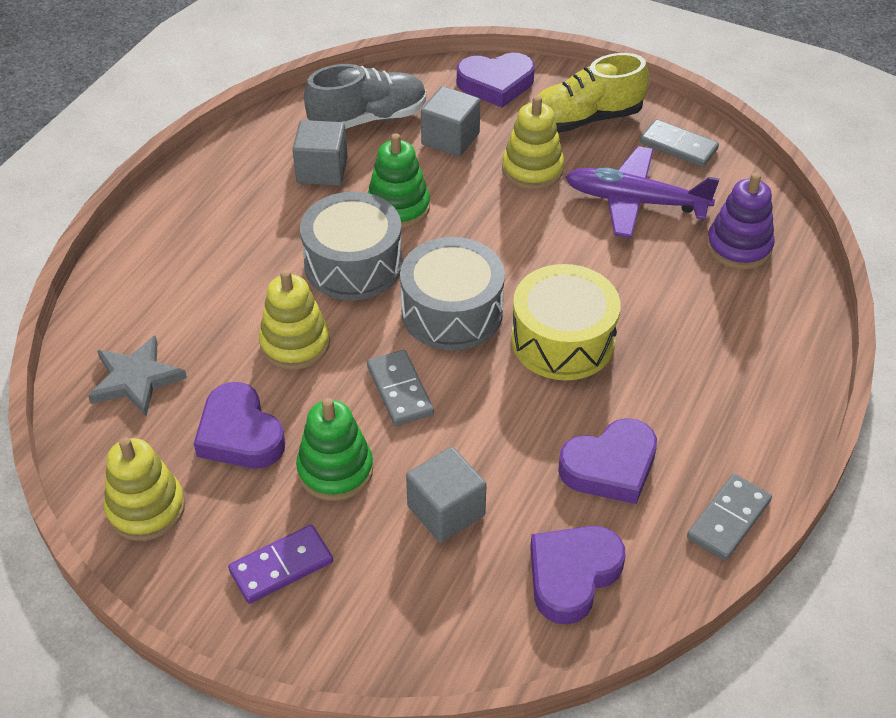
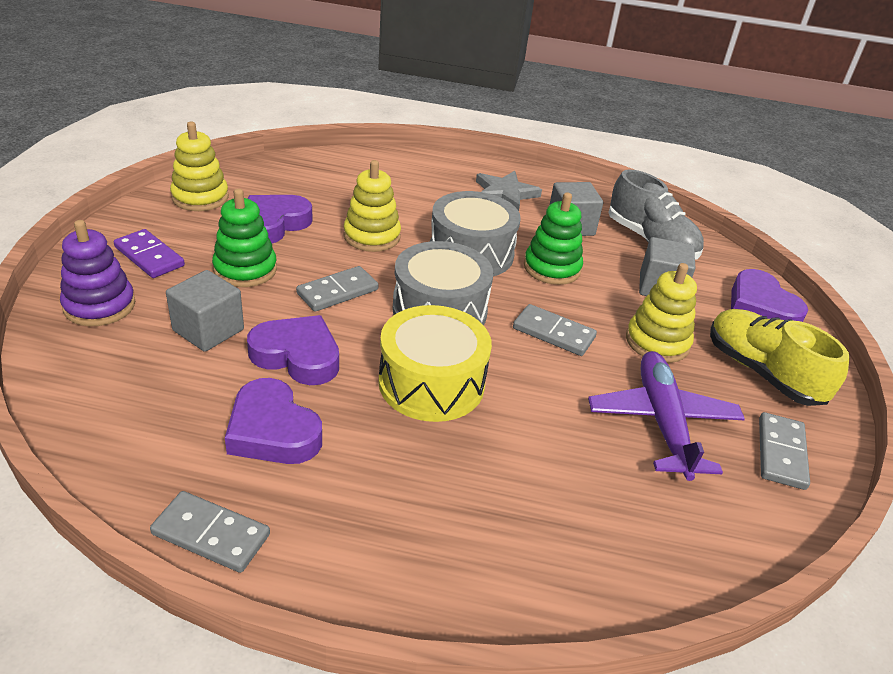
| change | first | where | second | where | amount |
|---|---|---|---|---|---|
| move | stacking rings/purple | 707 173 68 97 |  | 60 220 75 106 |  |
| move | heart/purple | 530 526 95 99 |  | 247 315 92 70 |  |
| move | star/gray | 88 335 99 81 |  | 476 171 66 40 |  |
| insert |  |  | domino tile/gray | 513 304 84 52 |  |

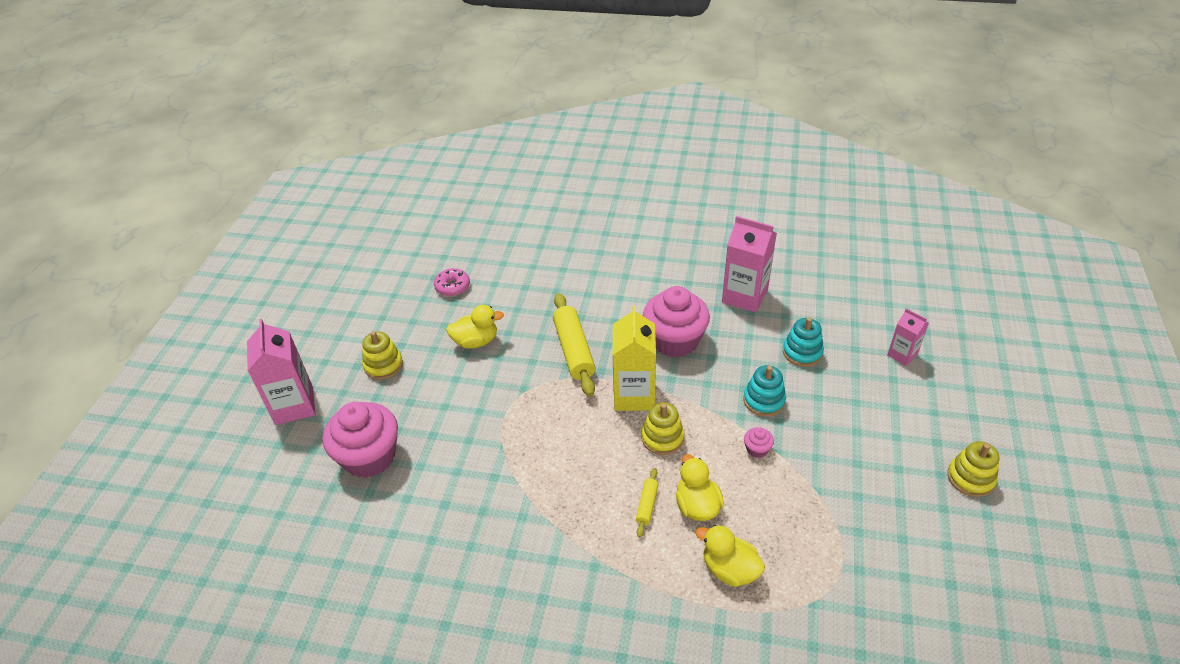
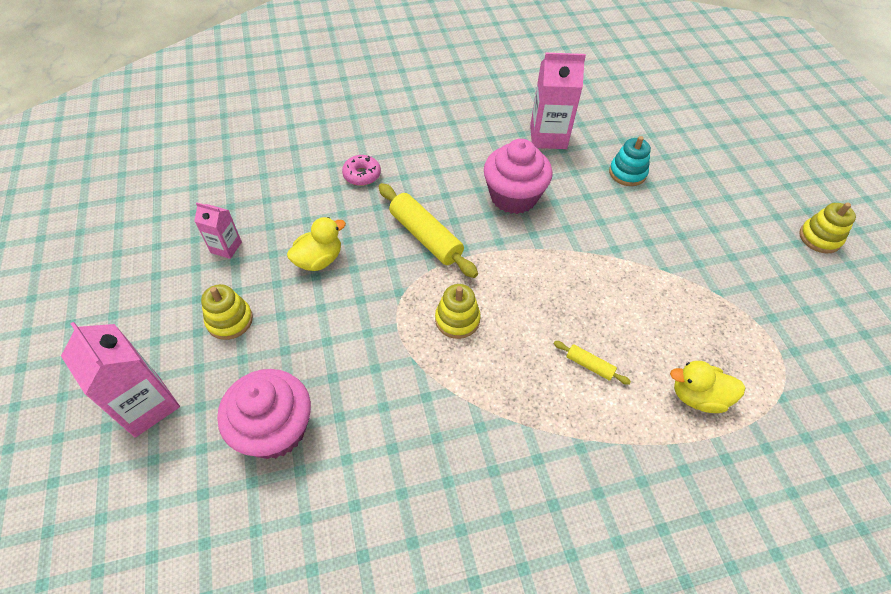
| change | first | where | second | where | amount |
|---|---|---|---|---|---|
| move | juice carton/pink | 887 308 42 58 |  | 194 202 48 57 |  |
| move | donut/pink | 434 268 36 28 |  | 342 155 39 31 |  |
| move | stacking rings/yellow | 641 402 43 53 |  | 435 284 46 55 |  |
| rotate | dough roller/yellow | 636 468 23 69 |  | 553 341 78 44 | 45 degrees counterclockwise |
| delete | juice carton/yellow | 613 306 43 105 |  |  |  |
| delete | rubber duck/yellow | 676 454 48 67 |  |  |  |
| delete | stacking rings/teal | 743 365 43 52 |  |  |  |
| delete | fairy cake/pink | 744 427 30 31 |  |  |  |

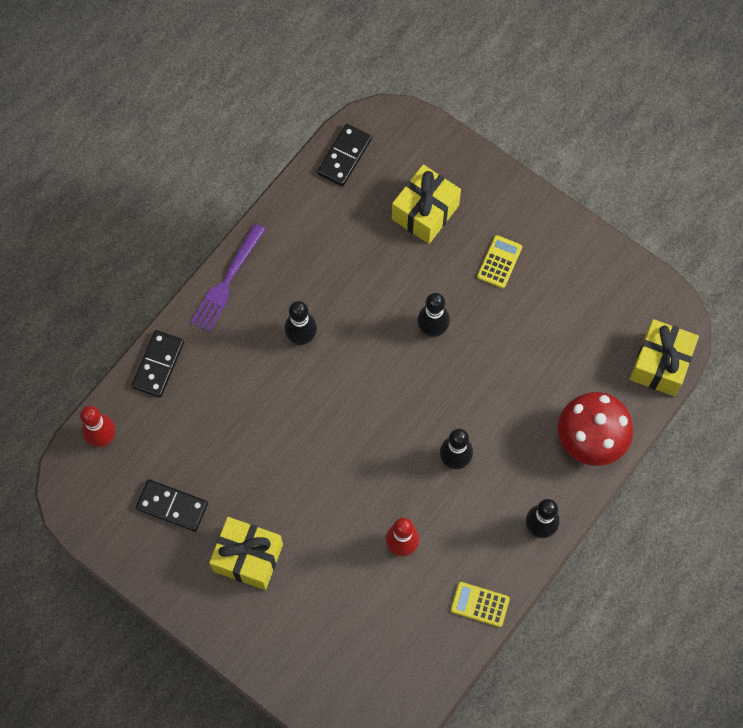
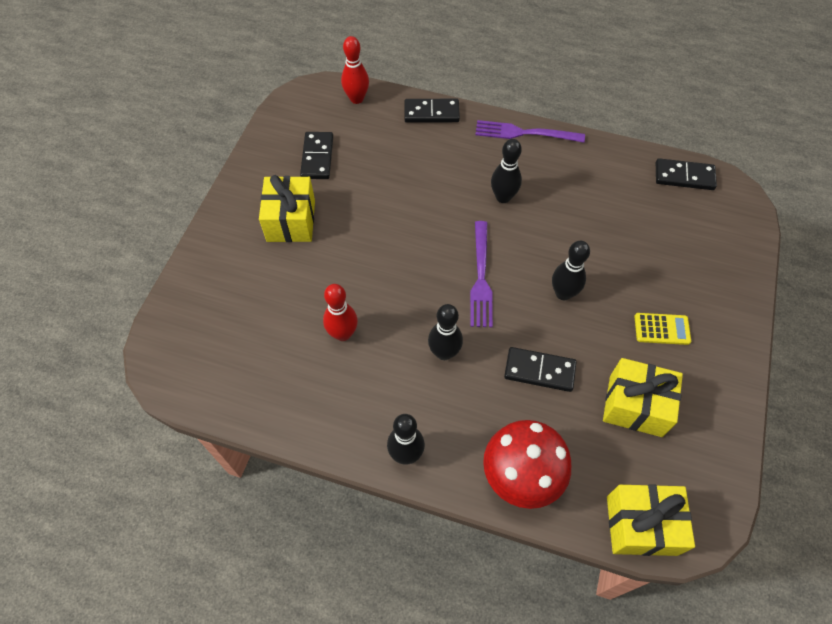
| change | first | where | second | where | amount |
|---|---|---|---|---|---|
| insert |  |  | table fork/purple | 470 221 23 106 |  |
| insert |  |  | domino tile/jet-black | 504 347 72 45 |  |
| move | wrapped gift/yellow | 392 165 69 79 |  | 603 358 80 79 |  |
| delete | pocket calculator/yellow | 450 582 60 45 |  |  |  |

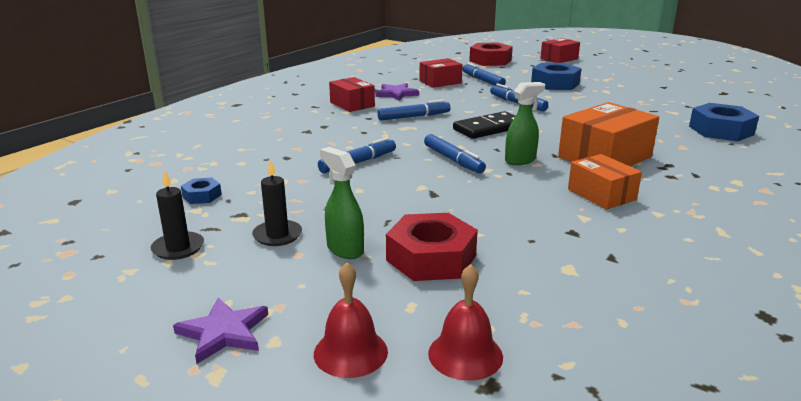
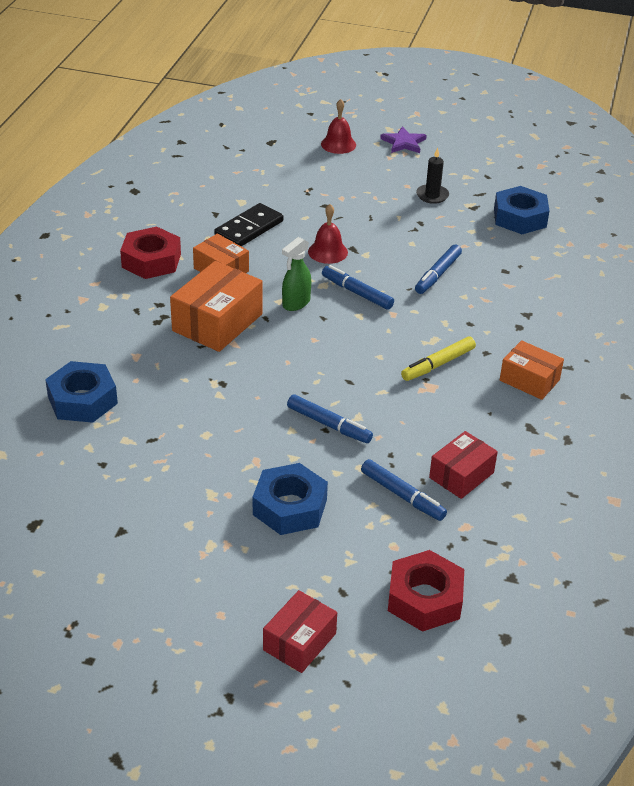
| change | first | where | second | where | amount |
|---|---|---|---|---|---|
| move | hexagon nut/red | 386 213 92 68 |  | 120 227 61 52 |  |
| move | domino tile/jet-black | 453 111 62 28 |  | 214 203 70 44 |  |
| move | school bell/red | 428 264 75 117 |  | 308 204 40 60 |  |
| recolor | marker pen/royal blue | 377 100 74 20 | marker pen/yellow | 401 337 75 44 |  |
| resize | hexagon nut/royal blue | 181 178 41 26 |  | 494 186 56 48 | x1.99 |
| recolor | box/red | 329 77 46 35 | box/orange-coloured | 500 340 64 60 |  |
| delete | pillar candle/jet-black | 151 170 53 90 |  |  |  |
| delete | spray bottle/green | 320 147 44 112 |  |  |  |
| delete | star/purple | 375 83 44 18 |  |  |  |

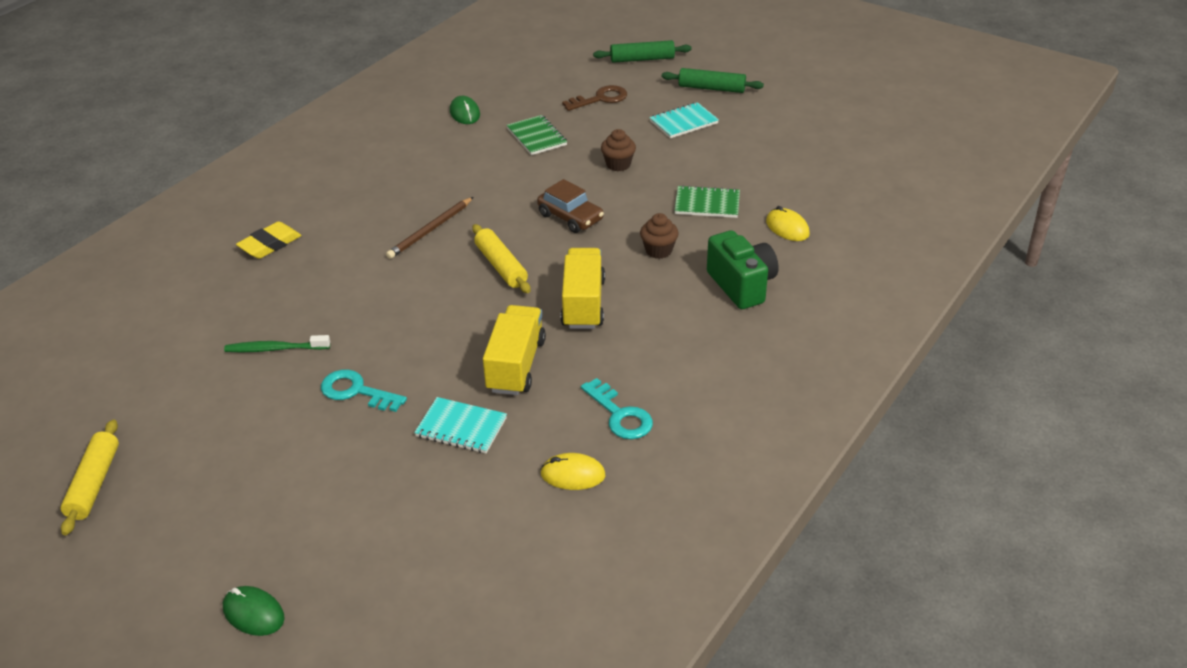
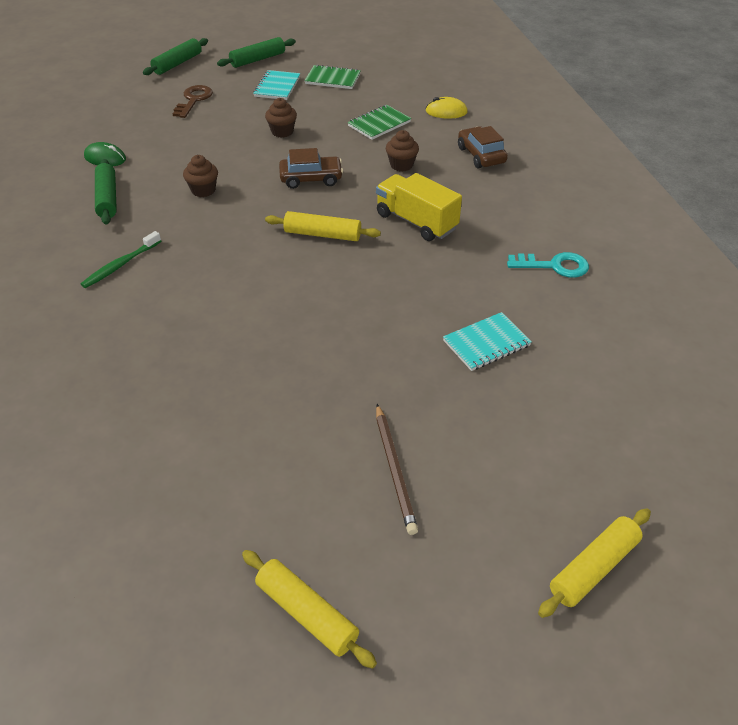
| change | first | where | second | where | amount |
|---|---|---|---|---|---|
| move | toothbrush/green | 224 335 106 17 |  | 81 231 80 57 |  |
| insert |  |  | dough roller/green | 95 159 22 66 |  |
| insert |  |  | fairy cake/russet | 183 155 35 42 |  |
| move | exercise book/green | 507 115 60 40 |  | 304 64 57 25 |  |
| move | wooden pencil/russet | 386 197 87 62 |  | 376 404 42 131 |  |
| replace | photo camera/green | 707 230 72 79 | car/russet | 458 126 50 42 |  |
| replace | computer mouse/green | 223 586 62 50 | dough roller/yellow | 538 508 113 110 |  |
| delete | eraser/yellow | 236 221 66 38 |  |  |  |
| delete | door key/teal | 321 370 86 42 |  |  |  |
| delete | lorry/yellow | 483 305 63 90 |  |  |  |
| delete | computer mouse/yellow | 540 453 66 37 |  |  |  |

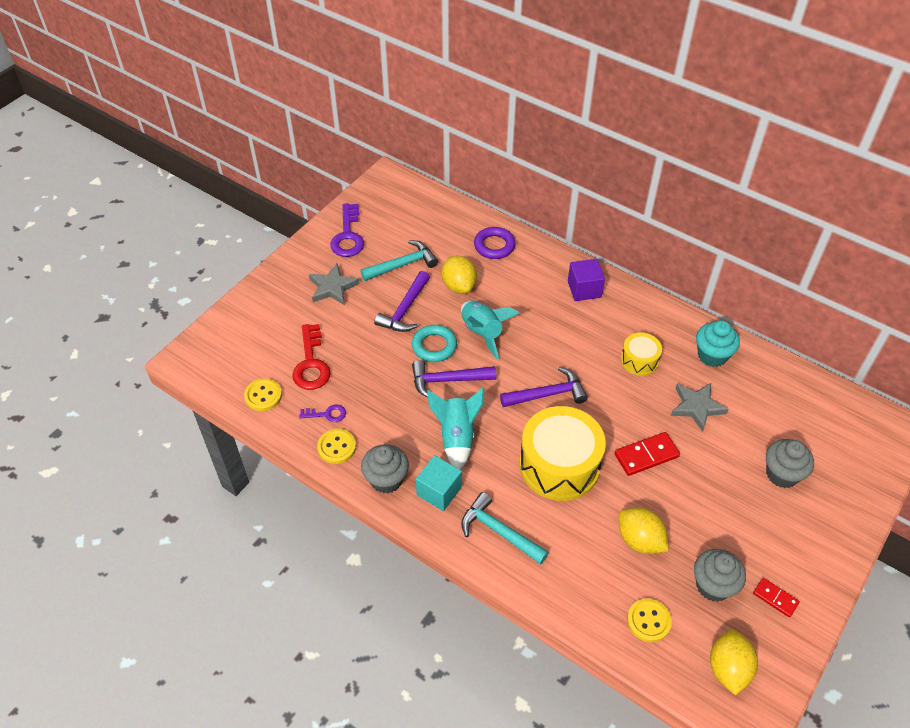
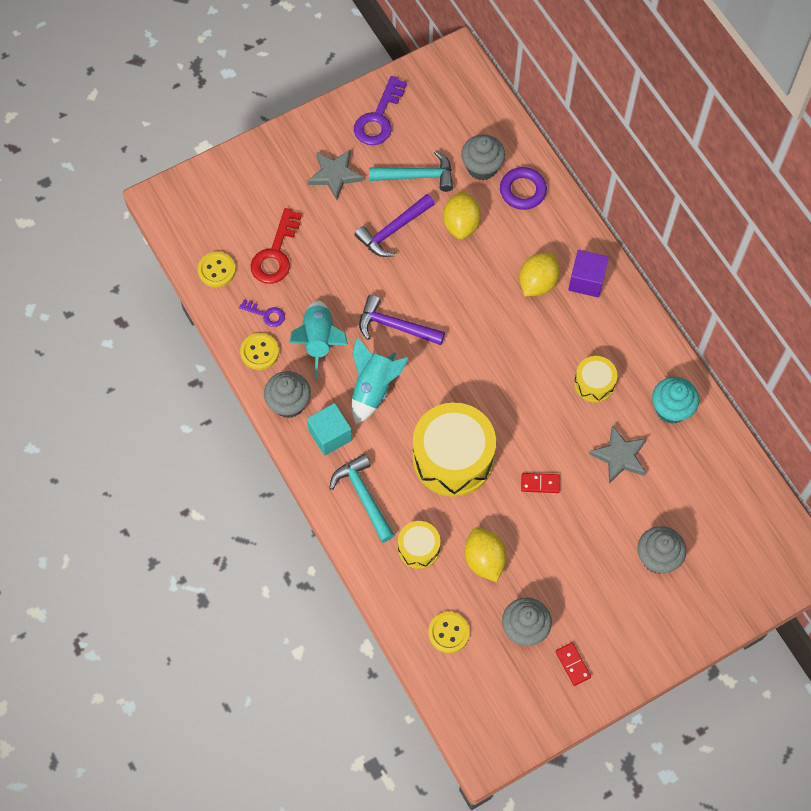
| change | first | where | second | where | amount |
|---|---|---|---|---|---|
| move | rocket/teal | 461 301 58 58 |  | 289 301 59 77 |  |
| insert |  |  | snare drum/yellow | 398 521 42 48 |  |
| insert |  |  | fairy cake/gray | 461 134 44 47 |  |
| move | lemon/yellow | 710 629 48 66 |  | 519 253 41 43 |  |
| resize | domino tile/red | 615 432 65 44 |  | 521 473 39 20 | x0.63 |
| delete | torus/teal | 412 325 45 37 |  |  |  |
| delete | carpenter's hammer/purple | 500 367 88 40 |  |  |  |

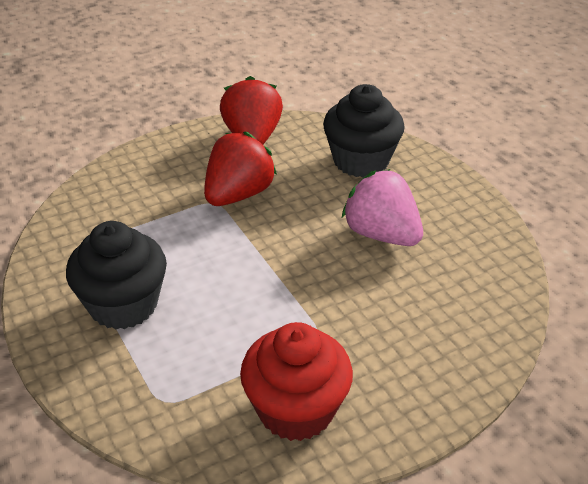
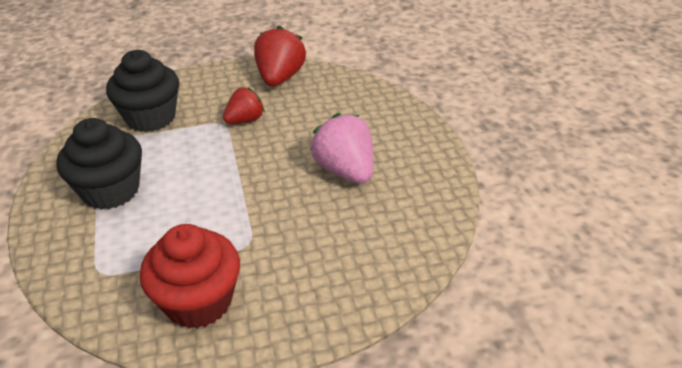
| change | first | where | second | where | amount |
|---|---|---|---|---|---|
| move | fairy cake/jet-black | 323 84 82 94 |  | 106 50 73 82 |  |
| resize | toy strawberry/red | 204 132 73 74 |  | 223 87 42 37 | x0.63 |

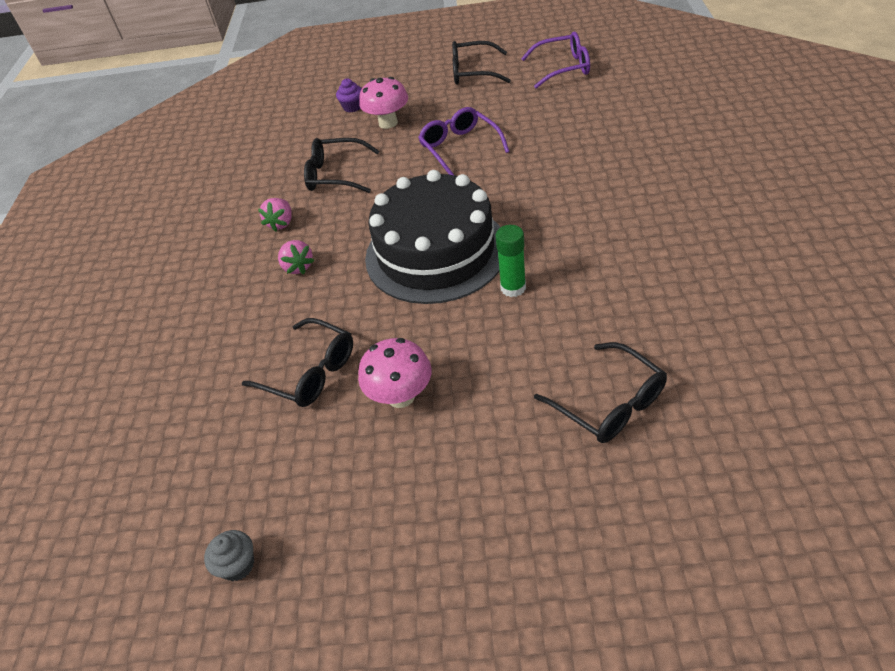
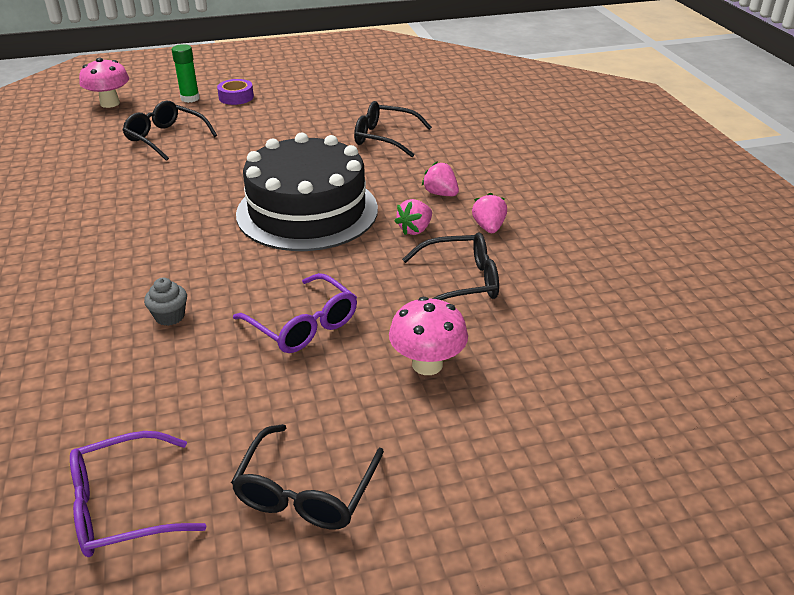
| change | first | where | second | where | amount |
|---|---|---|---|---|---|
| move | fungus/pink | 358 338 74 70 |  | 79 58 50 50 |  |
| move | fairy cake/gray | 204 530 50 51 |  | 144 278 43 48 |  |
| move | glue/green | 495 225 31 72 |  | 172 44 28 59 |  |
| insert |  |  | sticky tape/purple | 217 79 37 26 |  |
| rotate | spectacles/jet-black | 452 41 59 44 |  | 231 424 153 105 | 120 degrees clockwise |
| insert |  |  | toy strawberry/pink | 394 199 38 36 |  |
| delete | fairy cake/purple | 336 79 26 33 |  |  |  |

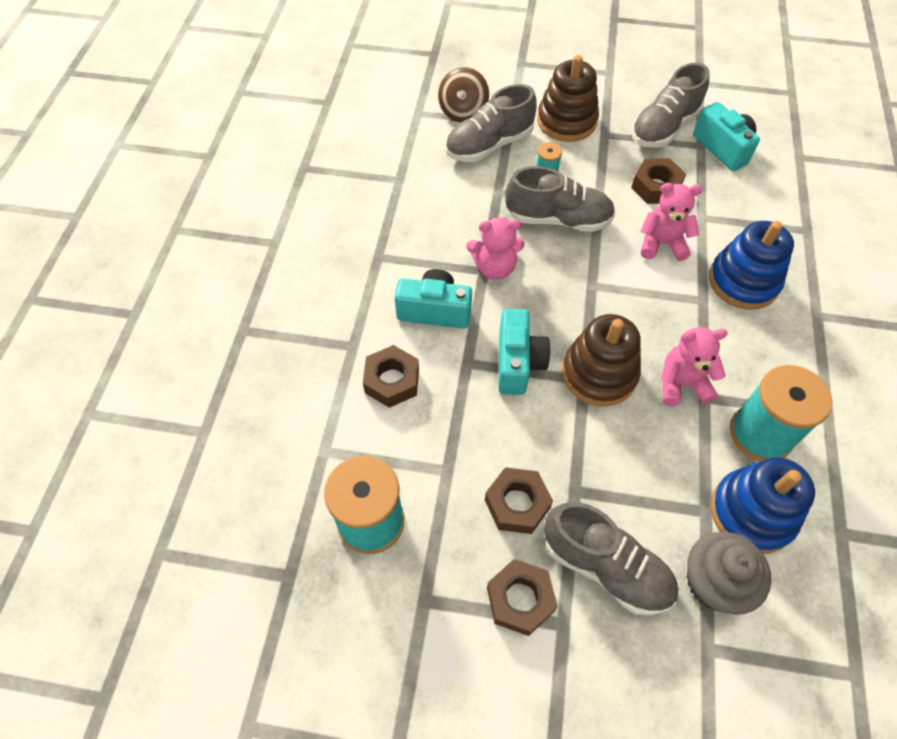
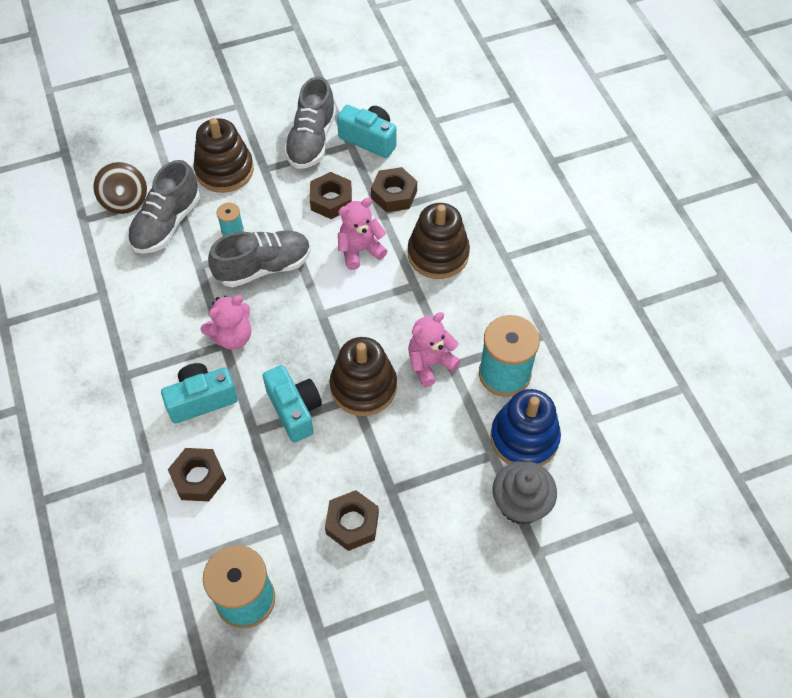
| change | first | where | second | where | amount |
|---|---|---|---|---|---|
| move | hexagon nut/russet | 487 559 71 77 |  | 371 167 46 45 |  |
| recolor | stacking rings/royal blue | 709 221 85 89 | stacking rings/russet | 408 203 62 76 |  |
| delete | lace-up shoe/gray | 544 502 134 114 |  |  |  |

